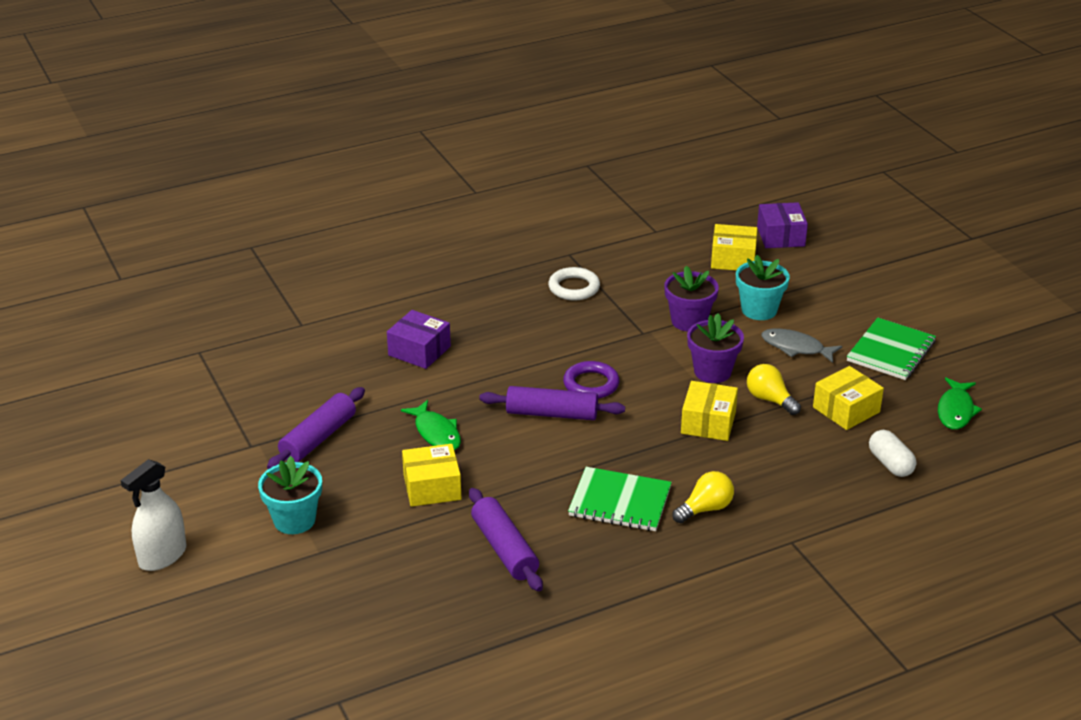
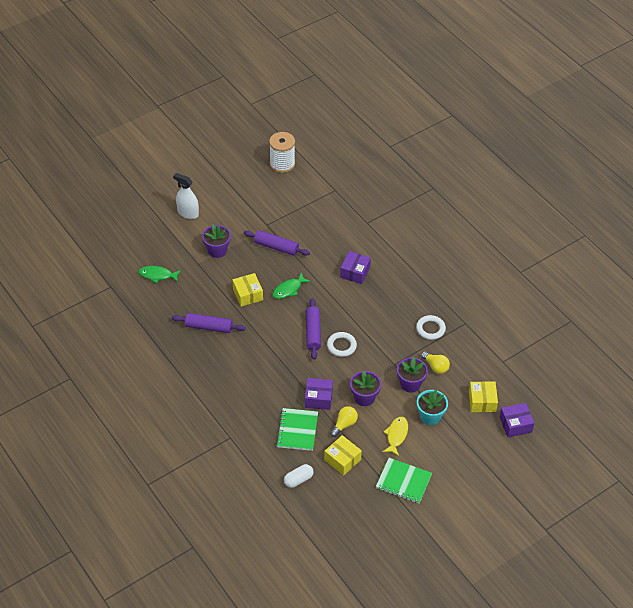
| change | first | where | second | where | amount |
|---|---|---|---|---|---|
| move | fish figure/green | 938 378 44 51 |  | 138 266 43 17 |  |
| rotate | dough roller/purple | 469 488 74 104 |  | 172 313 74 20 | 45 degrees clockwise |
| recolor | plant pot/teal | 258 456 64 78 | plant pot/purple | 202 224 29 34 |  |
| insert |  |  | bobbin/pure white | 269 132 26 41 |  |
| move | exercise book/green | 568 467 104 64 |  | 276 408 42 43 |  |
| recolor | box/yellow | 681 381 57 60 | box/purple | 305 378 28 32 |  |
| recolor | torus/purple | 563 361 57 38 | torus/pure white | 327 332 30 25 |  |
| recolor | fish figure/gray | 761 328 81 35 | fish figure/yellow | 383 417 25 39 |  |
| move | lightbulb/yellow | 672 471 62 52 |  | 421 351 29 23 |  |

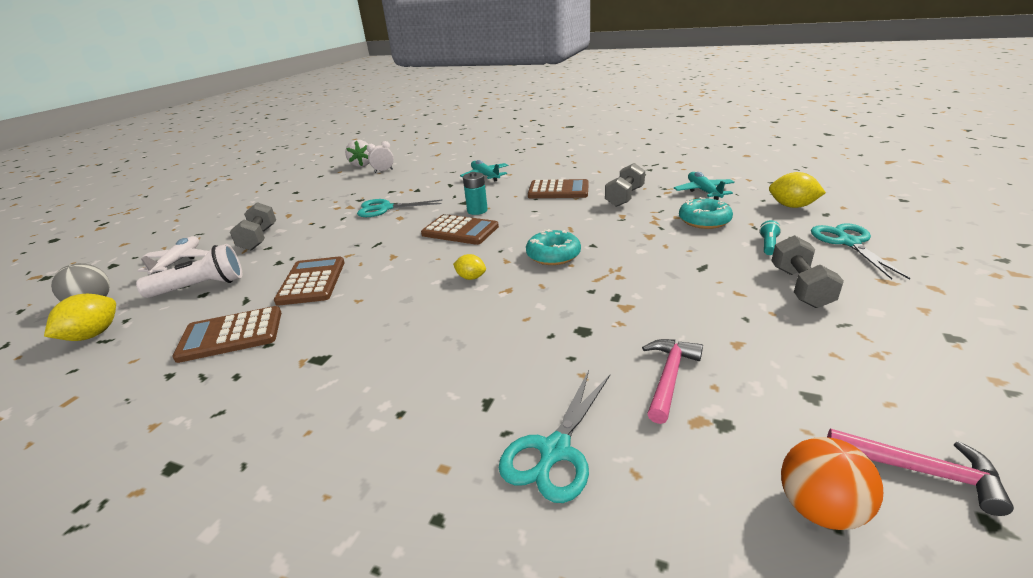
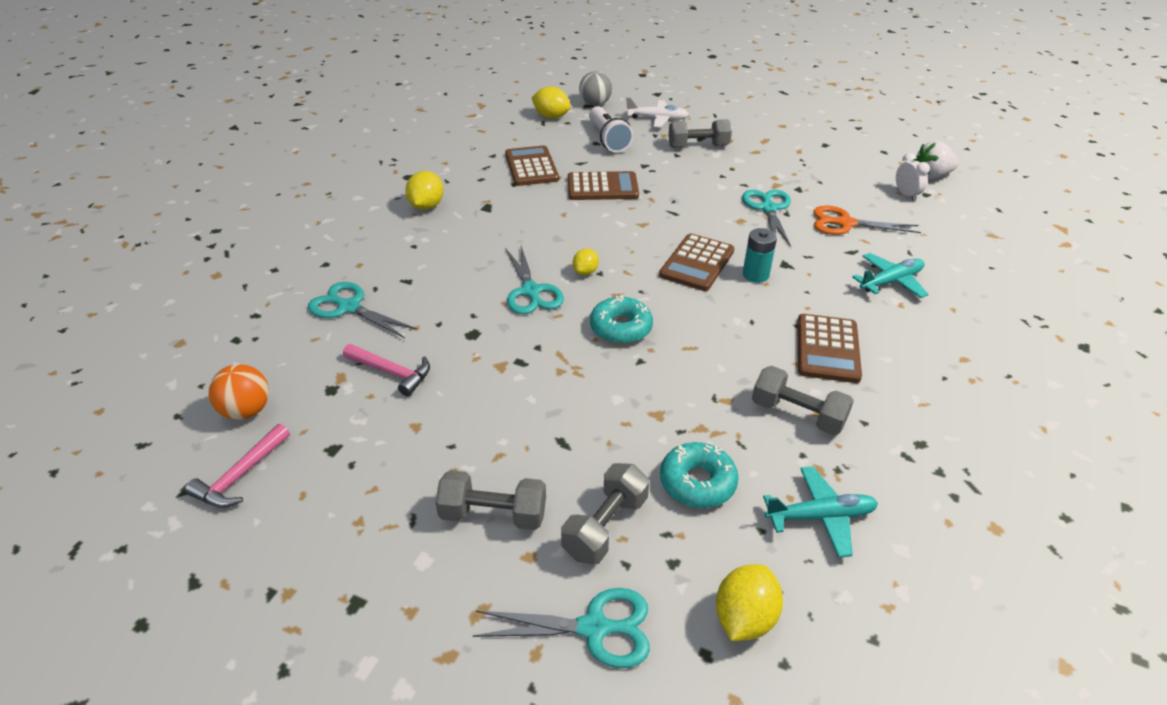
| change | first | where | second | where | amount |
|---|---|---|---|---|---|
| insert |  |  | lemon/yellow | 405 171 39 39 |  |
| insert |  |  | scissors/teal | 505 246 59 68 |  |
| replace | torch/teal | 759 220 22 35 | hand weight/gray | 561 463 88 102 |  |
| insert |  |  | scissors/orange-coloured | 814 205 107 30 |  |

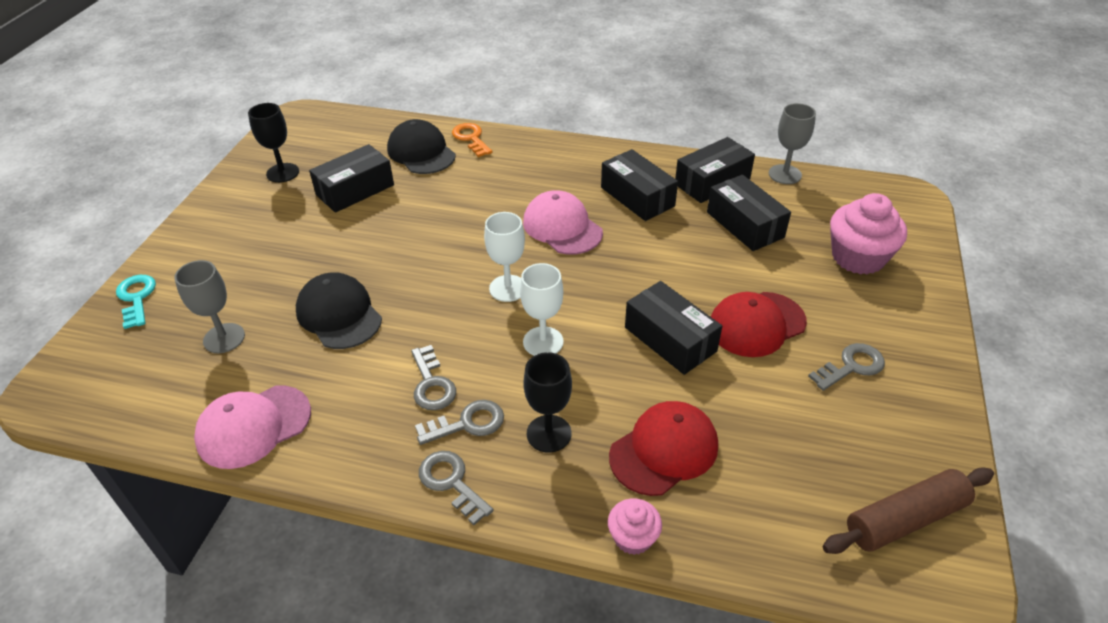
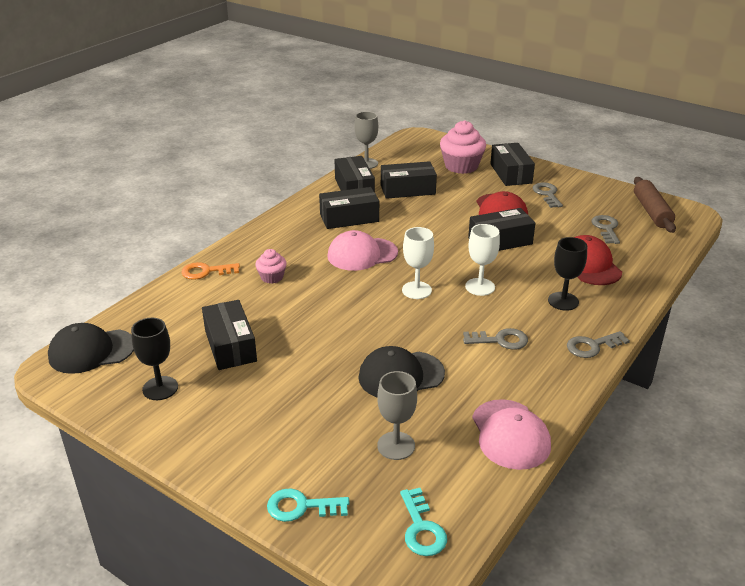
| change | first | where | second | where | amount |
|---|---|---|---|---|---|
| move | baseball cap/jet-black | 387 119 69 55 |  | 48 323 86 51 |  |
| move | fairy cake/pink | 608 498 54 57 |  | 255 249 32 35 |  |
| insert |  |  | door key/teal | 400 488 47 68 |  |
| insert |  |  | box/jet-black | 490 143 45 43 |  |
| move | door key/gray | 415 400 89 45 |  | 591 215 29 29 |  |

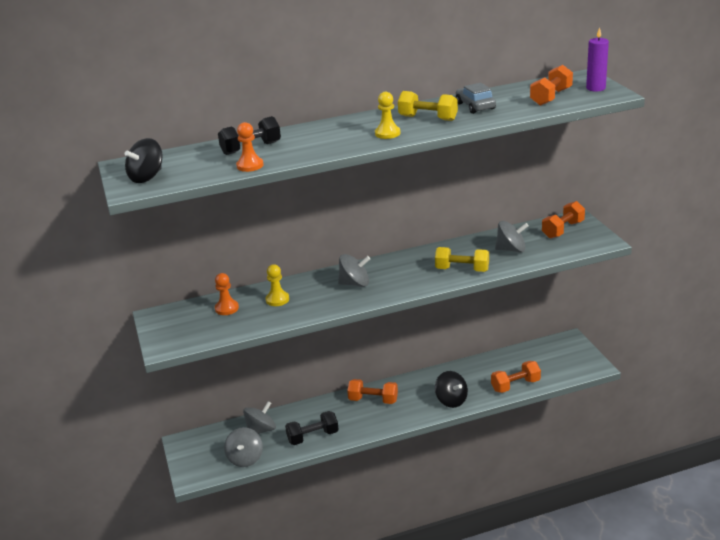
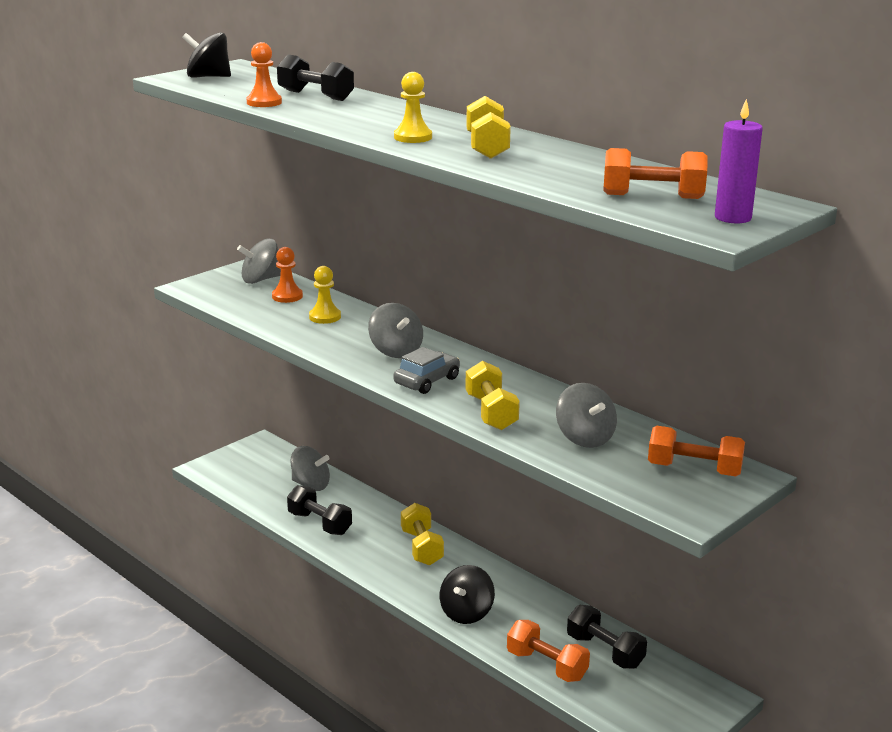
| change | first | where | second | where | amount |
|---|---|---|---|---|---|
| move | whirligig/gray | 224 427 39 40 |  | 237 239 44 45 |  |
| move | car/gray | 456 83 40 31 |  | 393 347 67 47 |  |
| recolor | hand weight/orange-coloured | 347 379 51 25 | hand weight/yellow | 401 503 43 62 |  |
| insert |  |  | hand weight/jet-black | 567 605 80 64 |  |

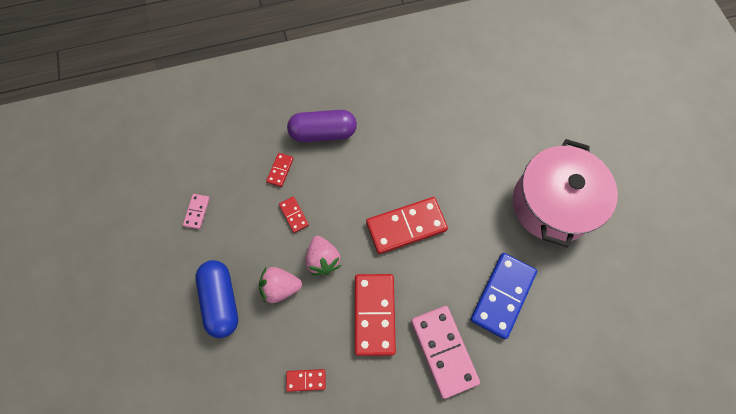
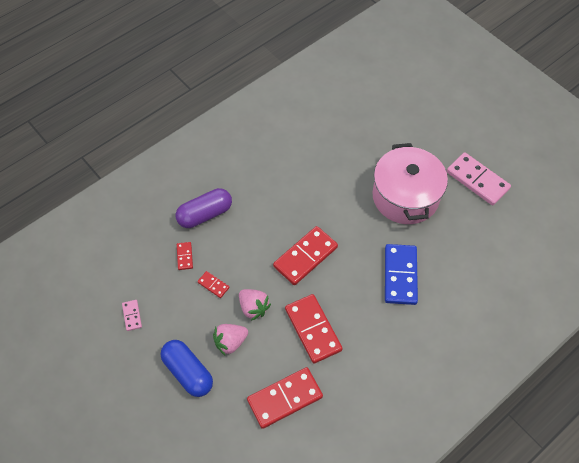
| change | first | where | second | where | amount |
|---|---|---|---|---|---|
| resize | domino tile/red | 286 369 40 23 |  | 247 367 76 62 | x2.13 |
| move | domino tile/pink | 411 306 69 93 |  | 447 152 64 54 |  |

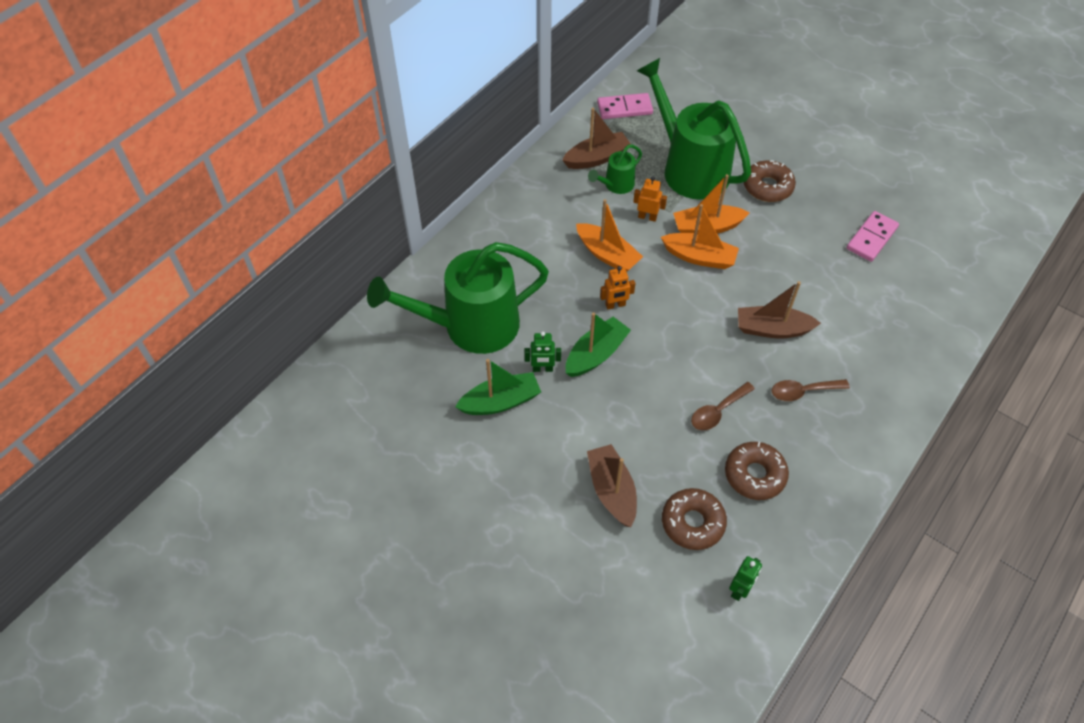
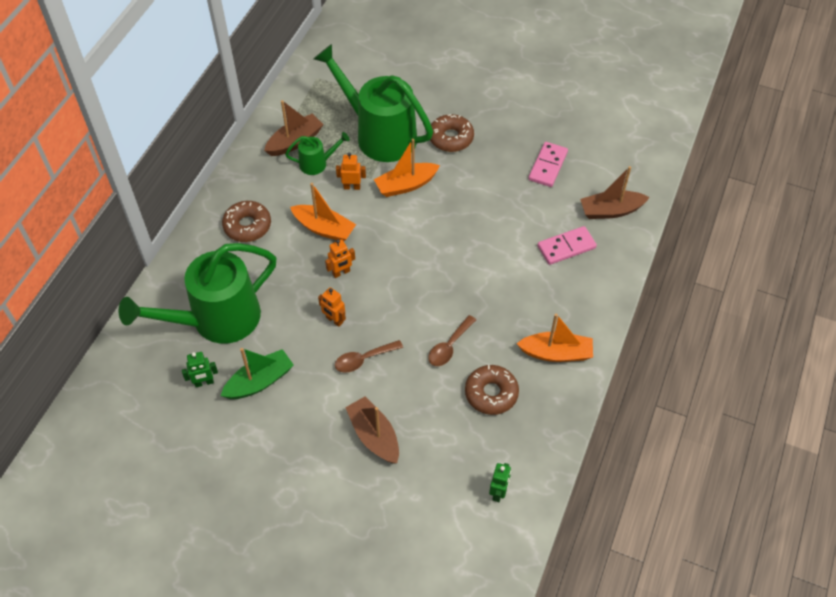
| change | first | where | second | where | amount |
|---|---|---|---|---|---|
| move | toy robot/green | 525 332 36 40 |  | 182 352 36 35 |  |
| move | donut/russet | 662 488 65 62 |  | 222 201 49 41 |  |
| rotate | watering pot/green | 588 145 54 49 |  | 285 132 65 43 | 135 degrees counterclockwise |
| replace | sailboat/green | 566 312 65 65 | toy robot/orange-coloured | 318 287 28 40 |  |
| move | teaspoon/russet | 772 379 78 22 |  | 335 340 68 33 |  |
| move | sailboat/orange-coloured | 661 204 78 65 |  | 516 313 77 49 |  |
| move | domino tile/pink | 597 93 56 26 |  | 537 226 60 39 |  |
| move | sailboat/russet | 738 281 83 57 |  | 580 166 70 53 |  |

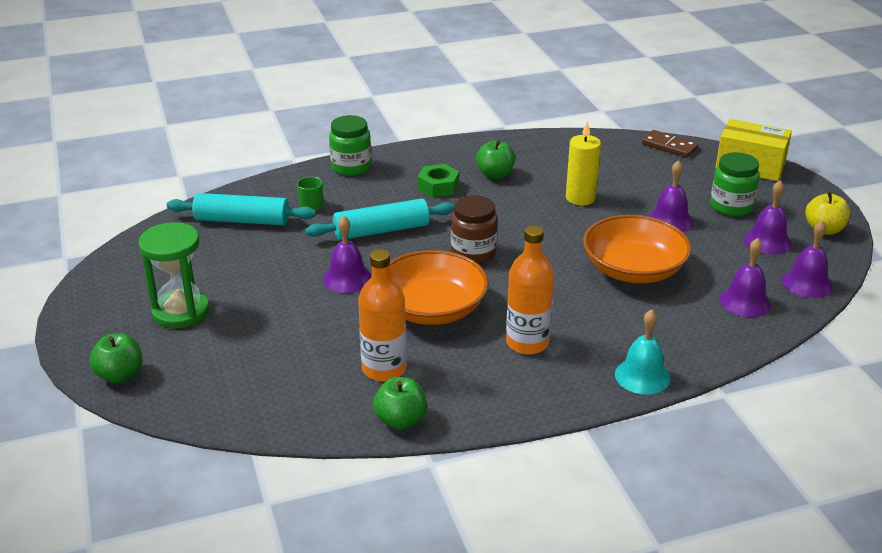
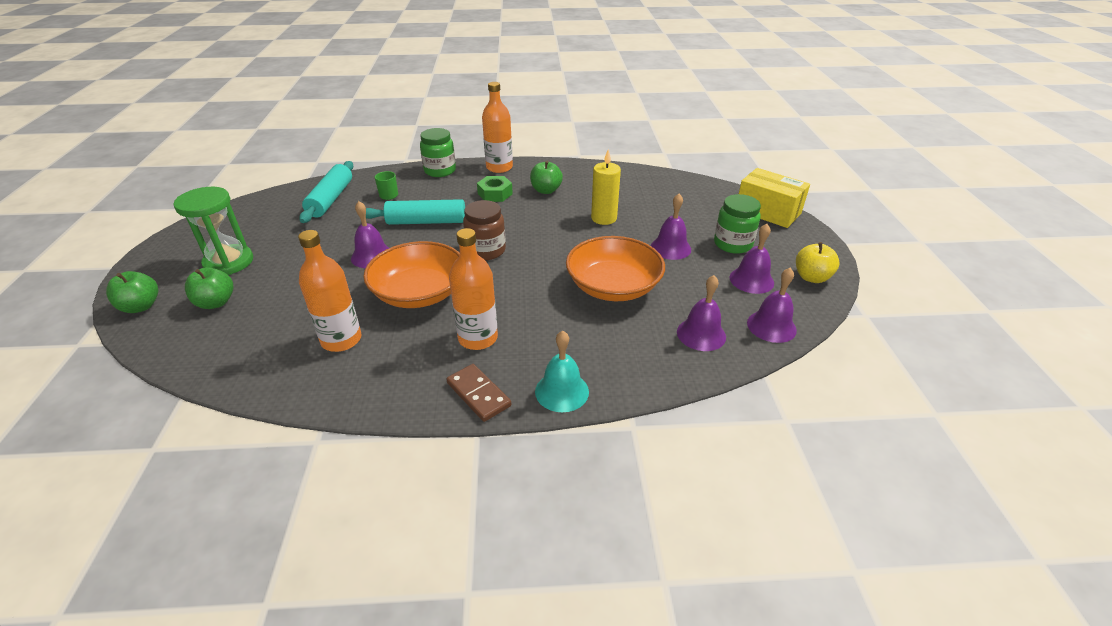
| change | first | where | second | where | amount |
|---|---|---|---|---|---|
| move | apple/green | 373 377 54 53 |  | 185 267 49 42 |  |
| rotate | dough roller/teal | 167 193 149 32 |  | 299 161 54 62 | 75 degrees clockwise |
| move | domino tile/russet | 642 130 56 27 |  | 446 364 65 58 |  |
| insert |  |  | flask/orange-coloured | 482 82 31 91 |  |

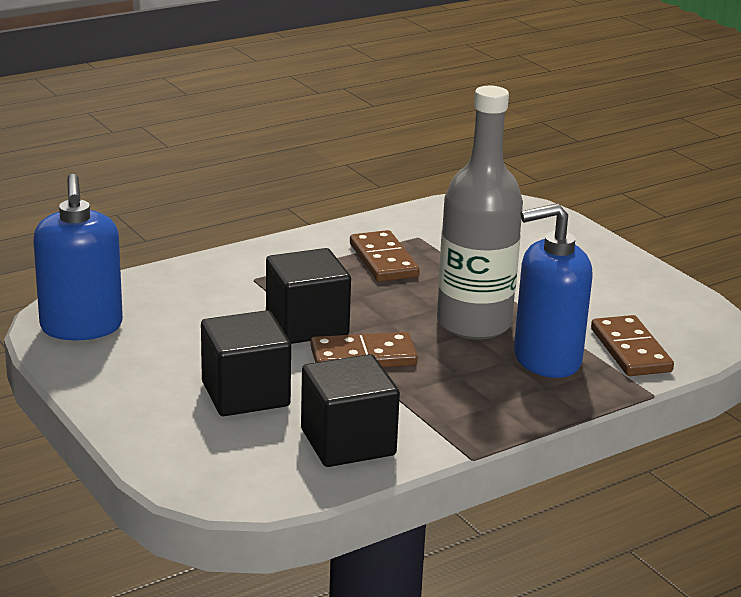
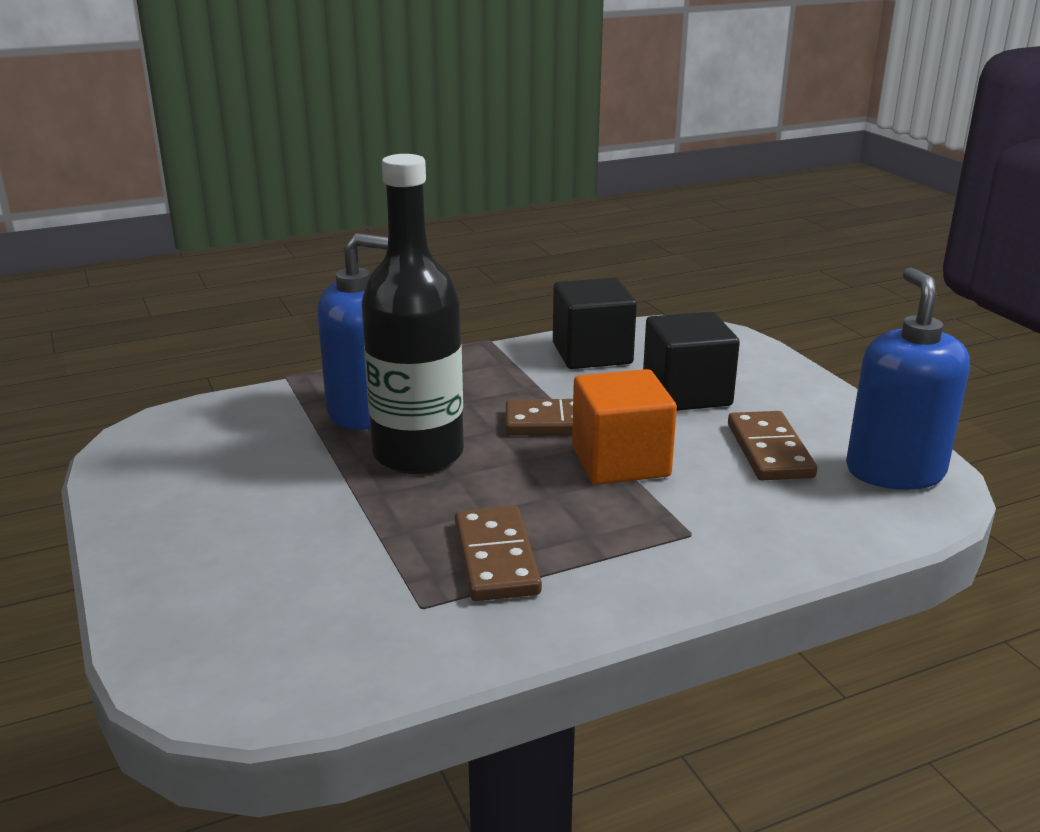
| change | first | where | second | where | amount |
|---|---|---|---|---|---|
| recolor | flask/gray | 437 86 86 253 | flask/jet-black | 362 154 102 320 |  |
| recolor | cube/jet-black | 266 248 85 96 | cube/orange-coloured | 572 369 105 116 |  |
| move | domino tile/russet | 591 315 83 61 |  | 728 411 89 69 |  |

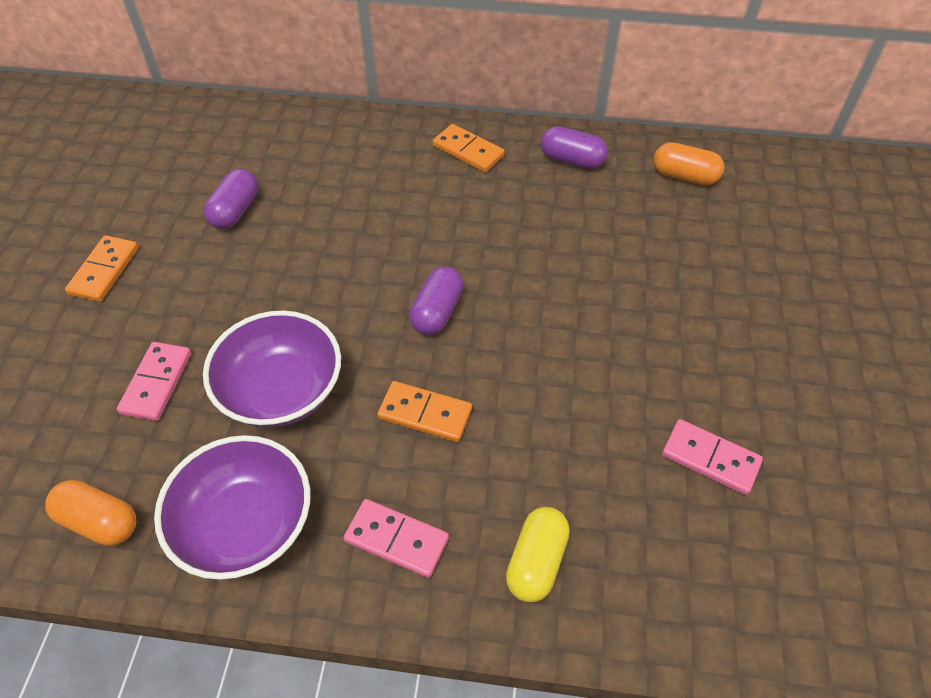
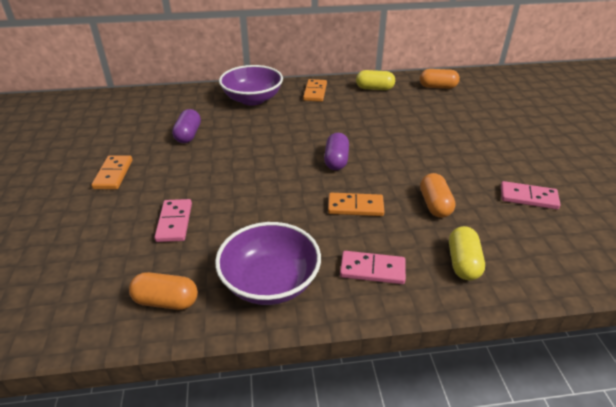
| change | first | where | second | where | amount |
|---|---|---|---|---|---|
| move | bowl/purple | 203 311 138 117 |  | 219 65 64 41 |  |
| rotate | domino tile/orange-coloured | 433 124 72 48 |  | 303 79 24 23 | 75 degrees clockwise |
| recolor | pill/purple | 541 126 67 43 | pill/yellow | 356 70 39 20 |  |
| insert |  |  | pill/orange-coloured | 420 173 35 45 |  |

